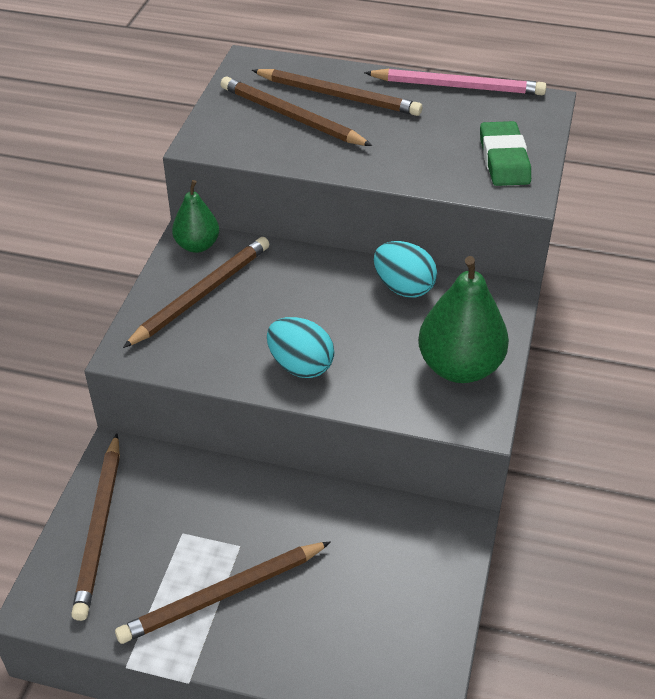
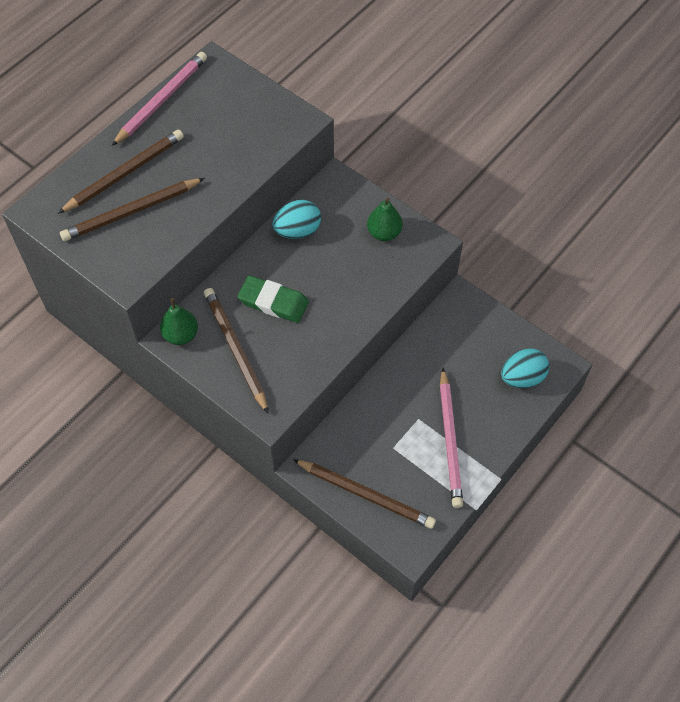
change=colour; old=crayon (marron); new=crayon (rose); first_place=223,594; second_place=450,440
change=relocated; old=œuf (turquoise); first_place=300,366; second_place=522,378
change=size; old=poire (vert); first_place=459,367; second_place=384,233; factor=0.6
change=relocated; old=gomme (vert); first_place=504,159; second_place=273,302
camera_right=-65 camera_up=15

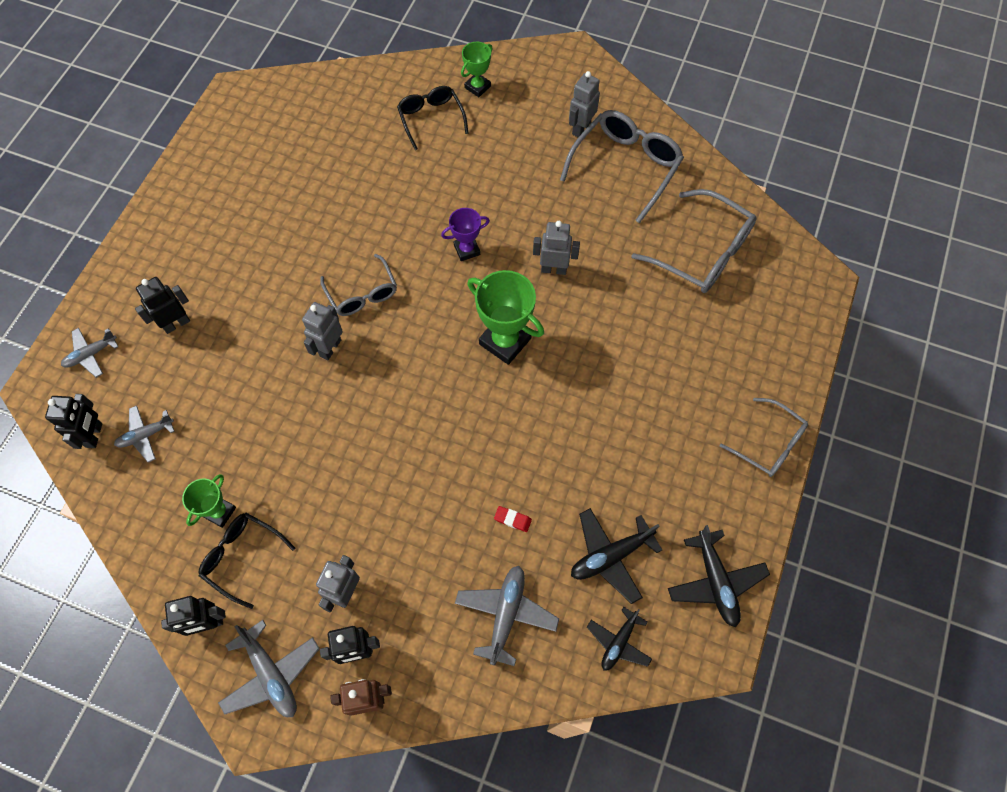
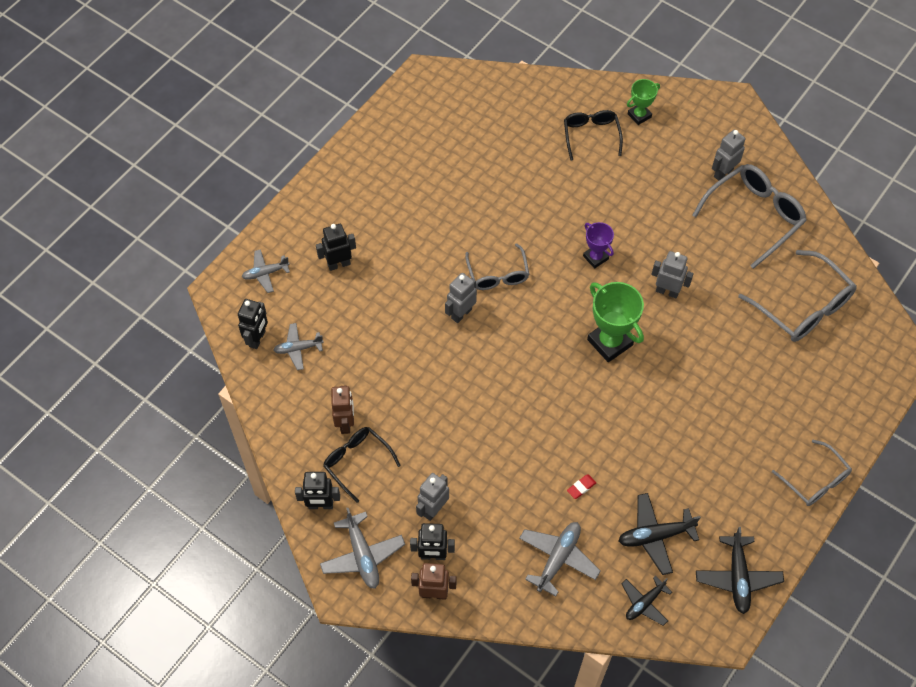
change=exchanged; old=trophée (vert); new=robot (marron); first_place=219,512; second_place=345,423
change=spun; old=trophée (violet); first_place=467,250; second_place=595,257; degrees=60
change=spun; old=gomme (rouge); first_place=512,519; second_place=581,487; degrees=-75
camera_right=15 camera_up=-5

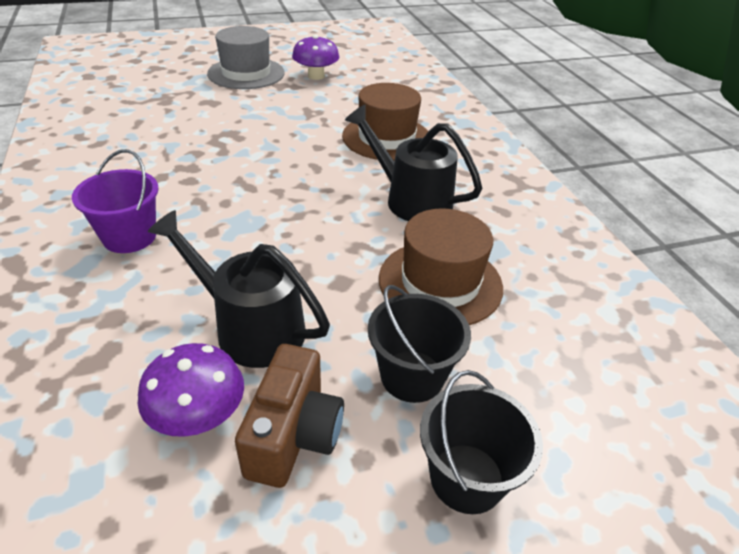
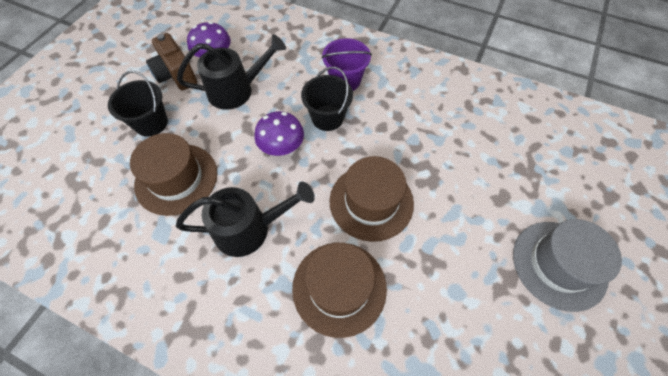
change=relocated; old=champignon (violet); first_place=316,76; second_place=281,146
change=relocated; old=seau (noir); first_place=466,478; second_place=327,118
change=appeared; new=chapeau (marron); second_place=371,202
camera_right=135 camera_up=20

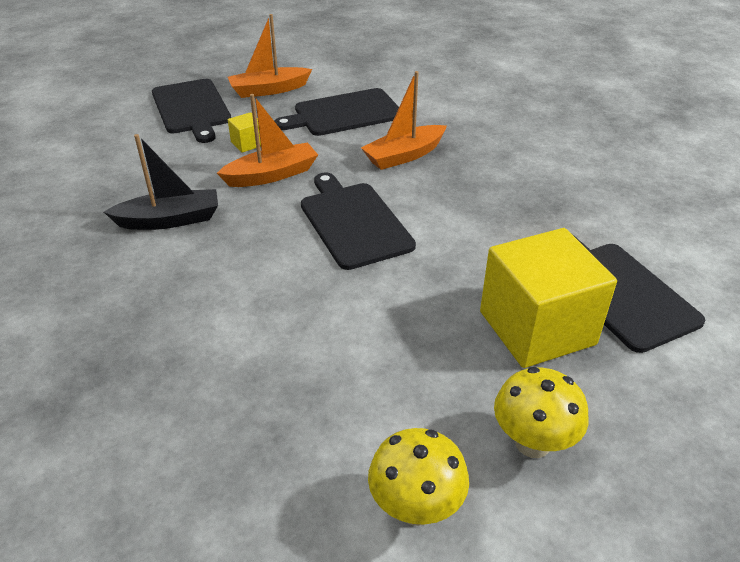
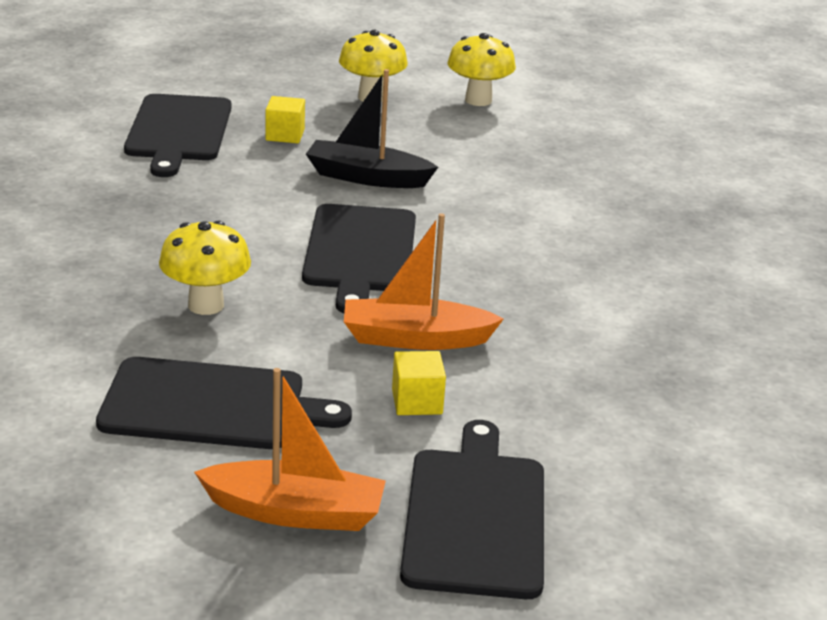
change=relocated; old=bateau (noir); first_place=170,220; second_place=367,177
change=exchanged; old=bateau (orange); new=champignon (jaune); first_place=404,156; second_place=206,305
change=size; old=cube (jaune); first_place=537,328; second_place=285,135; factor=0.42
camera_right=-155 camera_up=-10

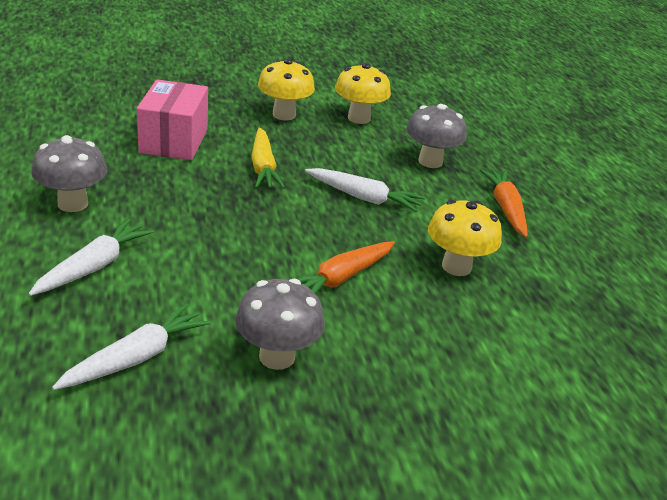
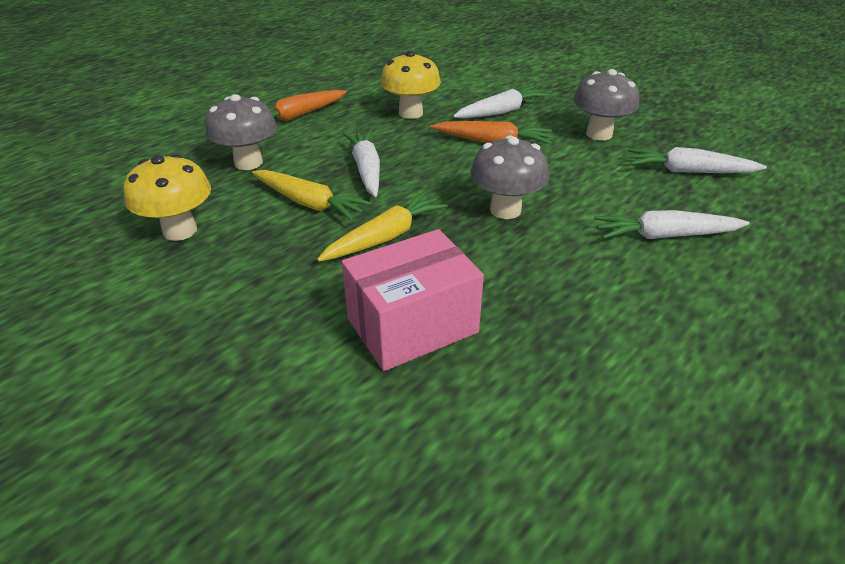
change=relocated; old=champignon (gris); first_place=73,204; second_place=505,210
change=missing; old=champignon (jaune); first_place=284,115
change=appeared; new=carotte (jaune); second_place=309,203
change=appeared; new=carotte (blanc); second_place=501,112
camera_right=-120 camera_up=5

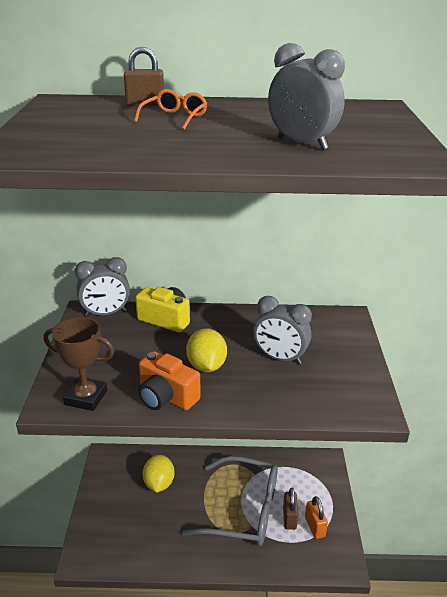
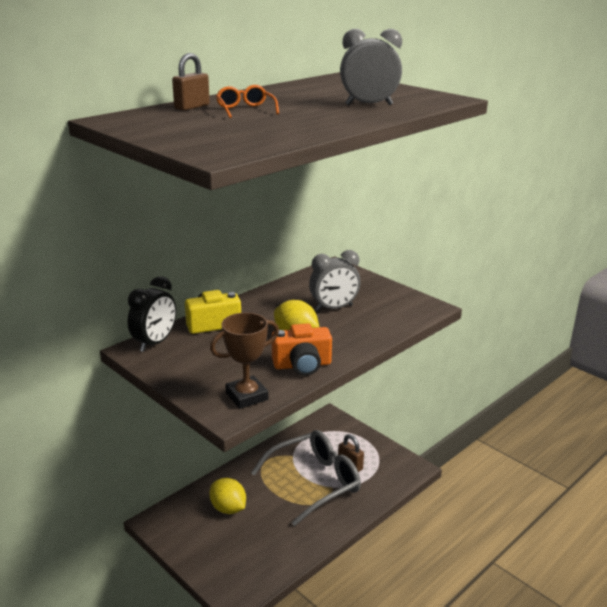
change=colour; old=réveil (gris); new=réveil (noir); first_place=106,313; second_place=155,343
change=missing; old=cadenas (orange); first_place=314,527
camera_right=-45 camera_up=-5

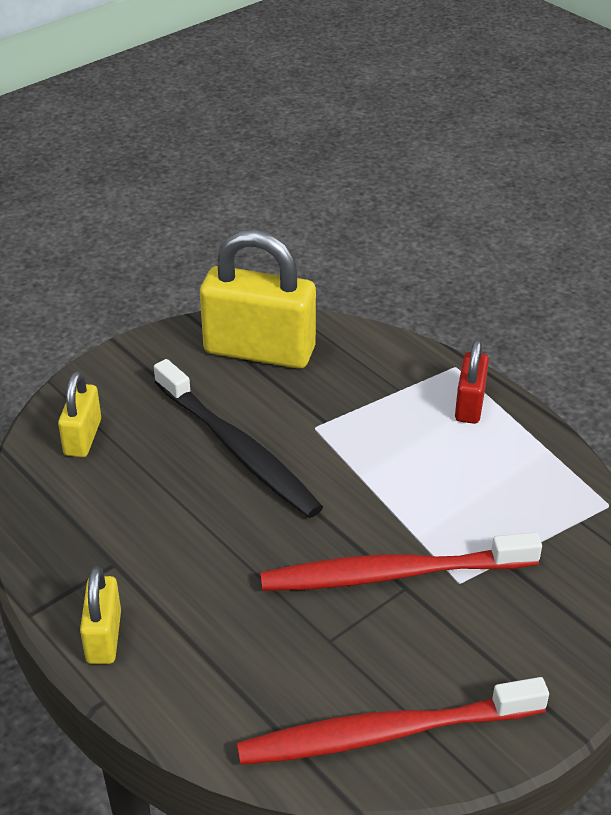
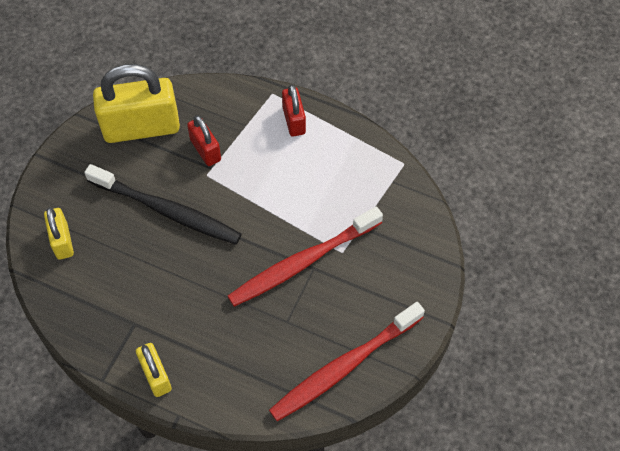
change=appeared; new=cadenas (rouge); second_place=205,150
camera_right=-25 camera_up=20

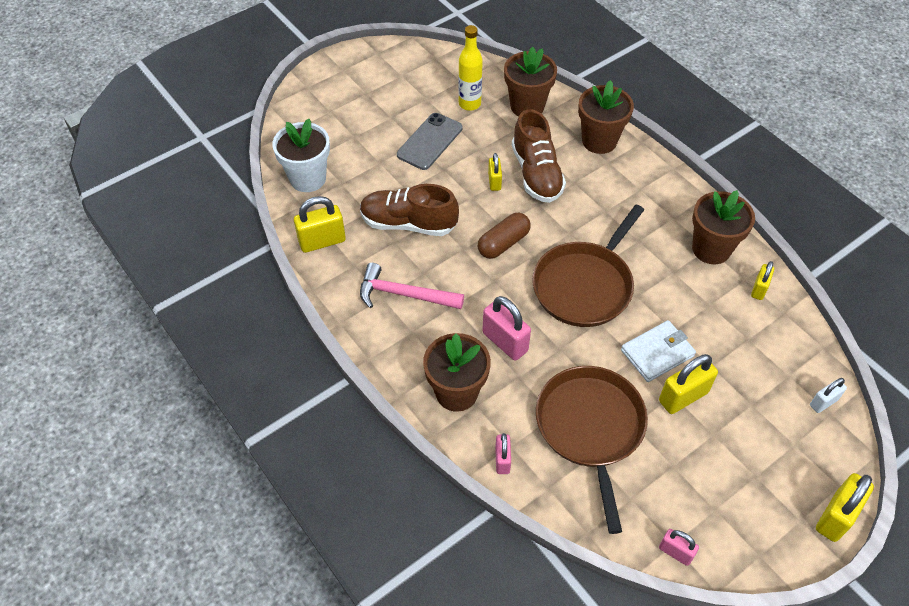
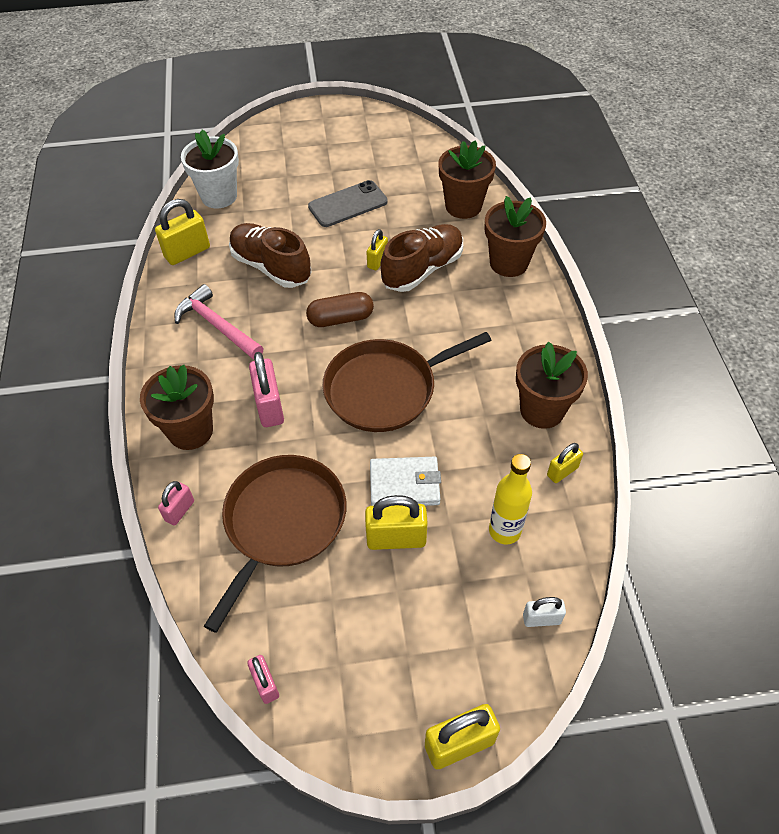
change=spun; old=cadenas (jaune); first_place=322,241; second_place=187,252; degrees=-45
change=relocated; old=bouteille (jaune); first_place=469,104; second_place=504,531
change=spun; old=chaussure (marron); first_place=536,174; second_place=422,269; degrees=-150
camera_right=30 camera_up=0

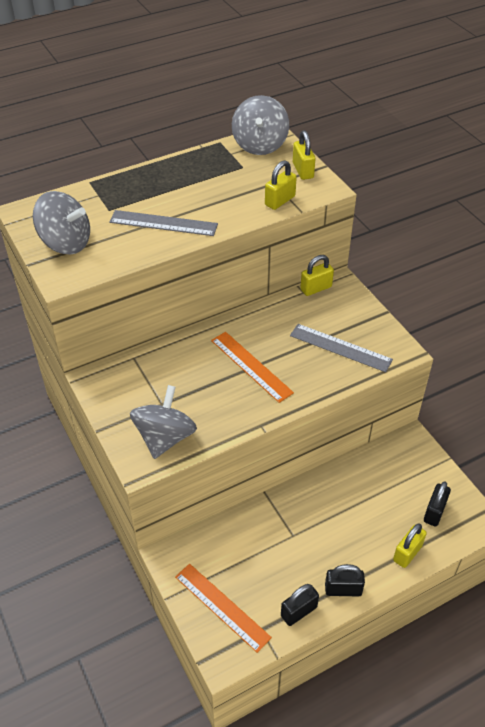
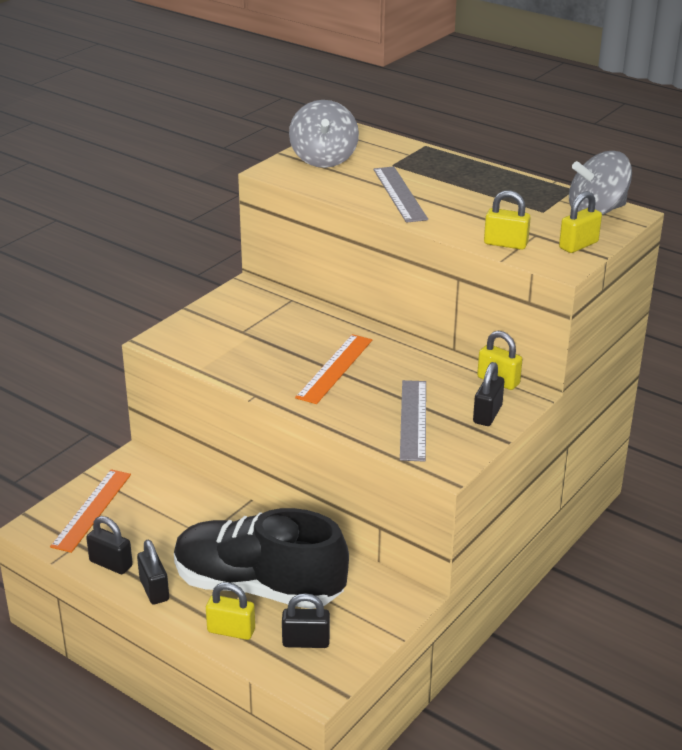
change=missing; old=toupie (gris); first_place=165,437
change=appeared; new=chaussure (noir); second_place=258,587
change=appeared; new=cadenas (noir); second_place=487,414
camera_right=65 camera_up=-15

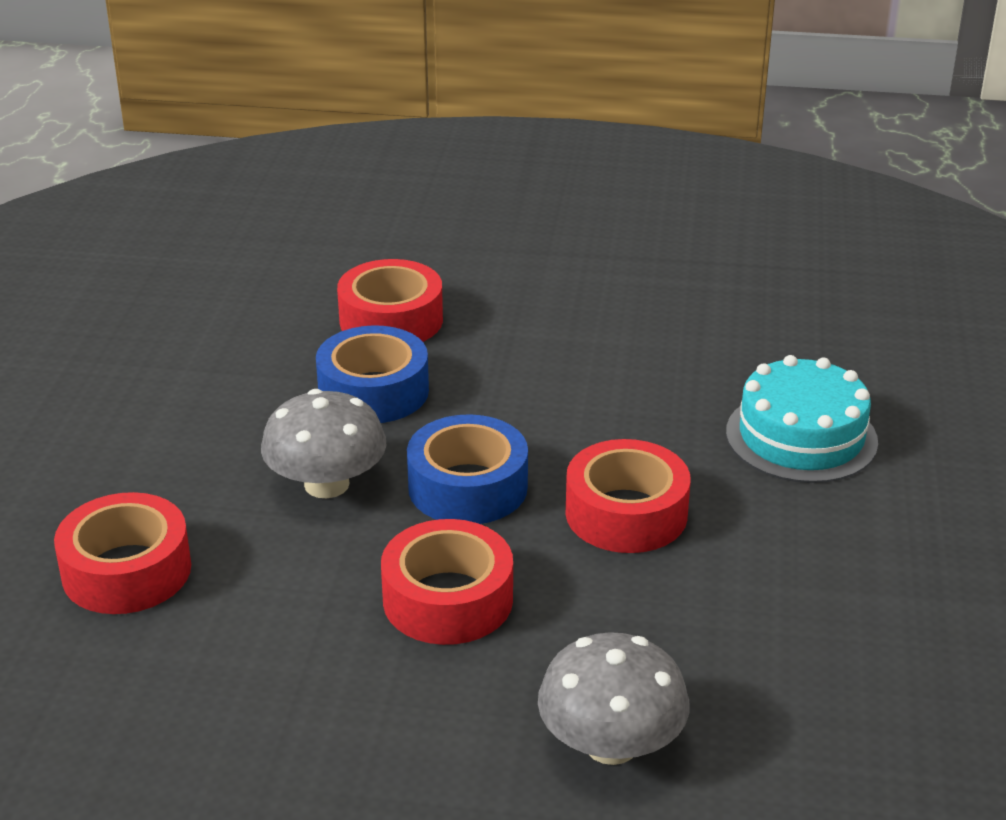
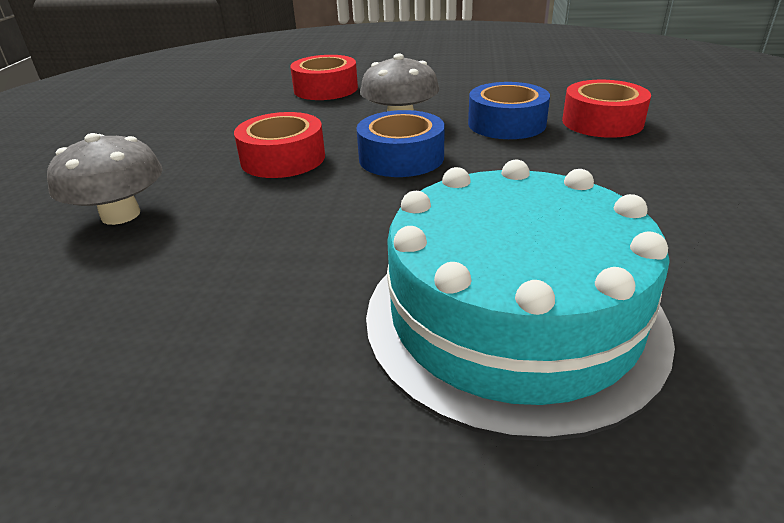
change=missing; old=ruban adhésif (rouge); first_place=626,513
change=size; old=gâteau (turquoise); first_place=801,437; second_place=513,317; factor=1.67
camera_right=90 camera_up=0

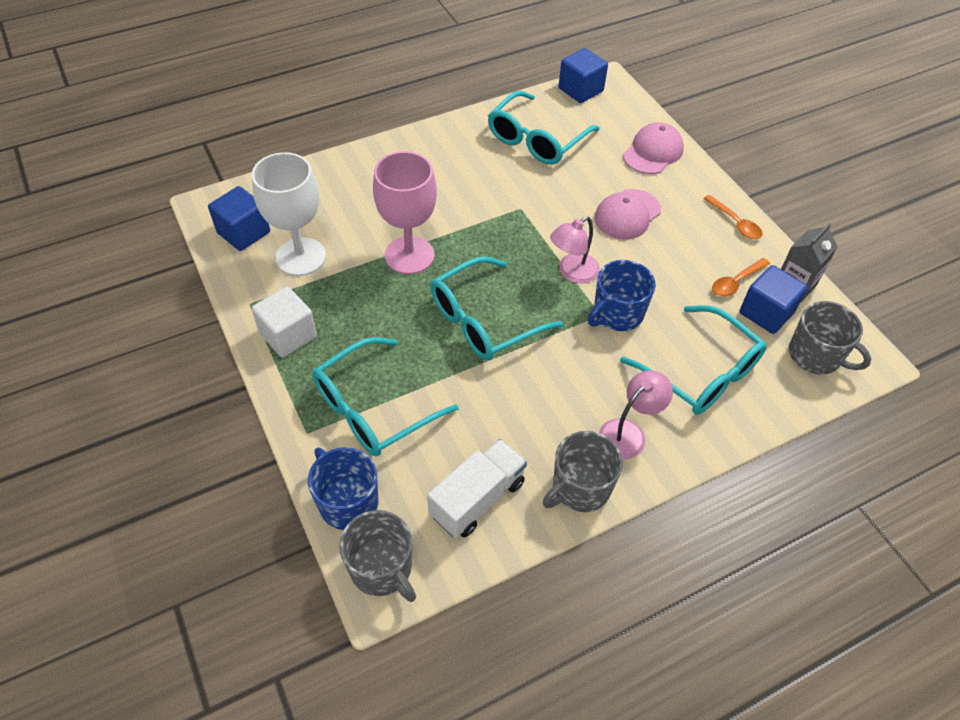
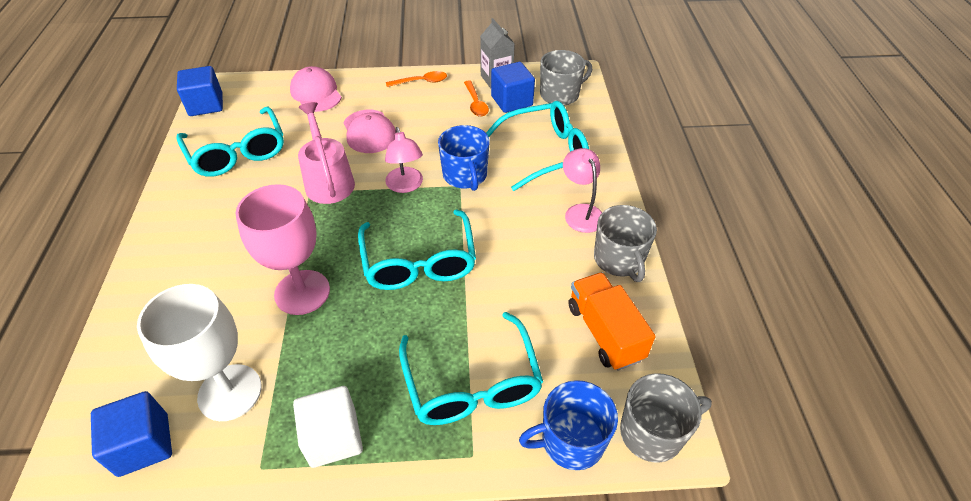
change=colour; old=camion (blanc); new=camion (orange); first_place=477,498; second_place=605,332
change=appeared; new=arrosoir (rose); second_place=328,180
camera_right=-65 camera_up=-5

